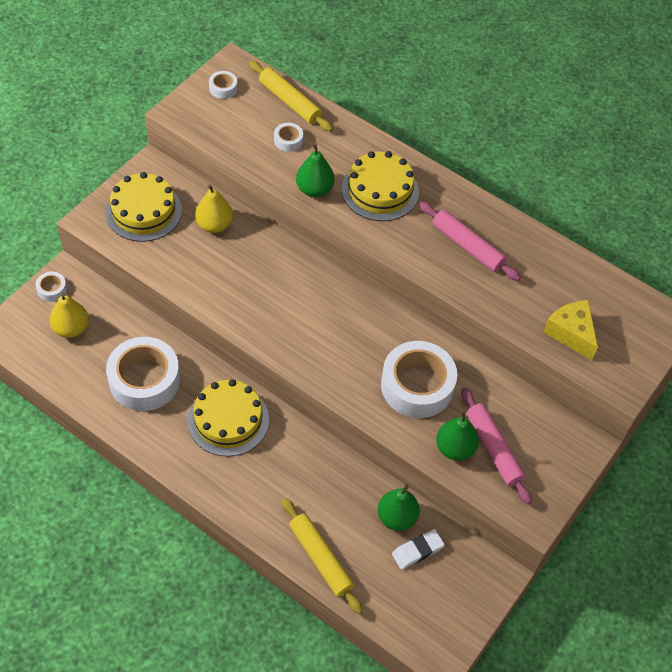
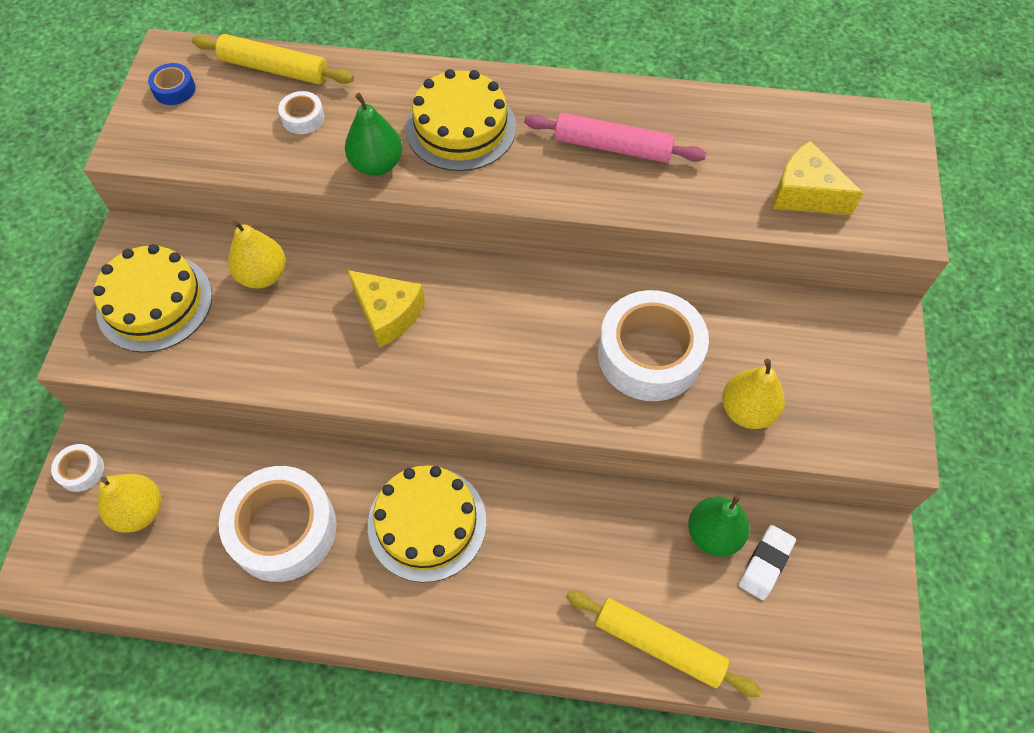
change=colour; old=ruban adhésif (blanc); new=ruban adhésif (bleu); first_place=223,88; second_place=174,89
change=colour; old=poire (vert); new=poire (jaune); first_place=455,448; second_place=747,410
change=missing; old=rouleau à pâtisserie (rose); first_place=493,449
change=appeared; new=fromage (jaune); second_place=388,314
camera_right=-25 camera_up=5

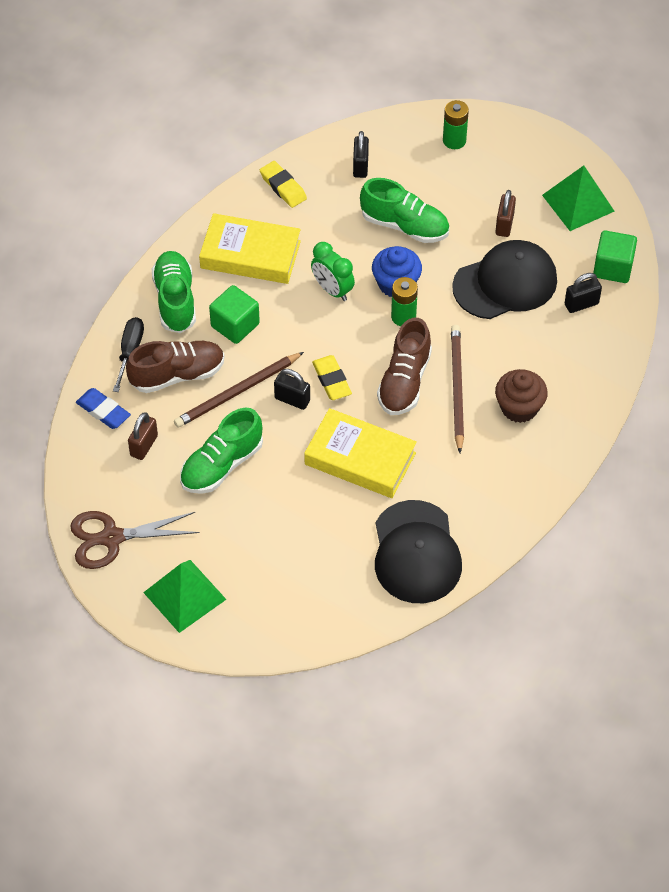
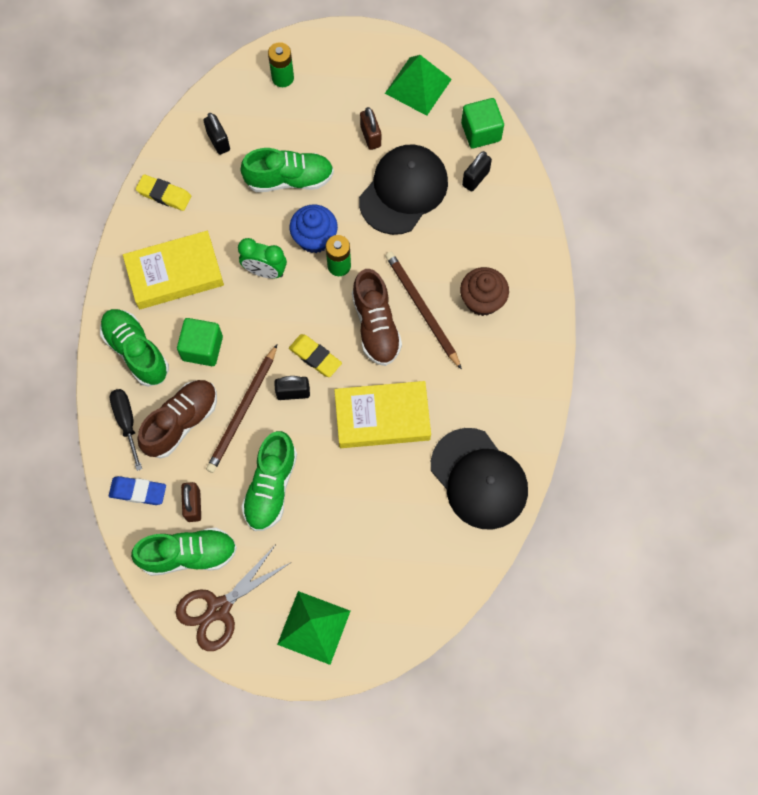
change=appeared; new=chaussure (vert); second_place=188,555
camera_right=-30 camera_up=15

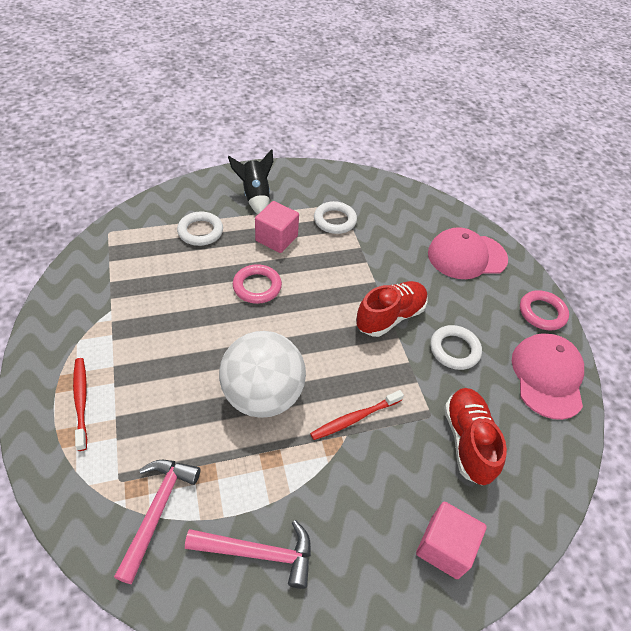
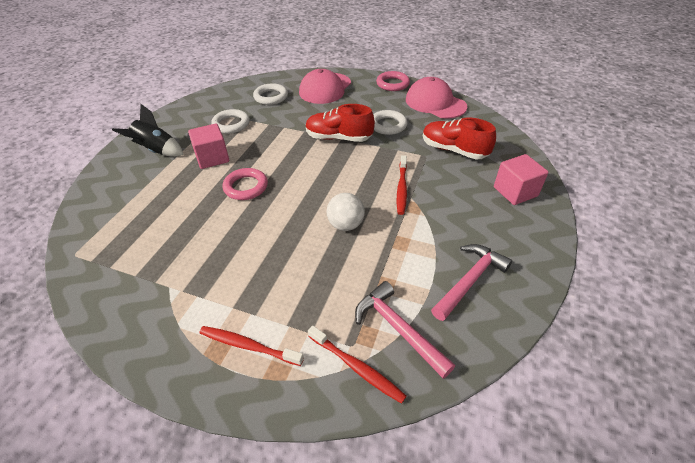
change=relocated; old=anneau (blanc); first_place=200,231; second_place=271,97
change=size; old=balle (blanc); first_place=263,395; second_place=345,225; factor=0.53
change=spun; old=chaussure (rouge); first_place=390,316; second_place=338,138; degrees=-75
change=appeared; new=brosse à dents (rouge); second_place=357,367
camera_right=-50 camera_up=-5

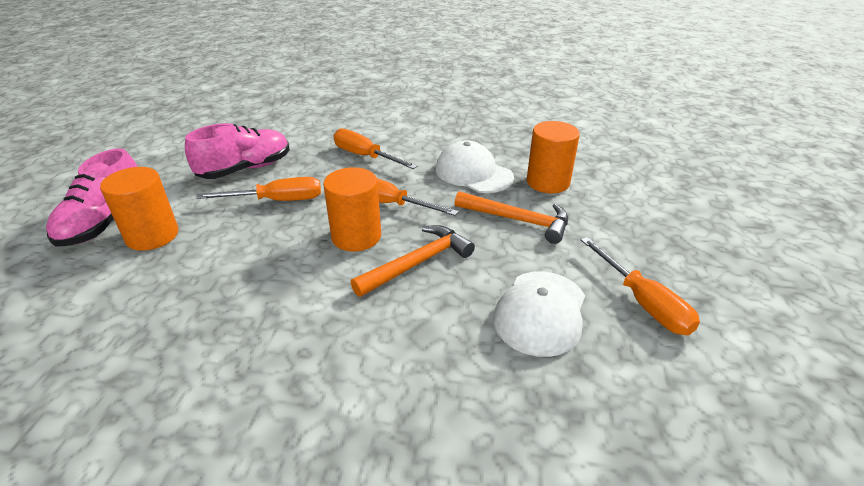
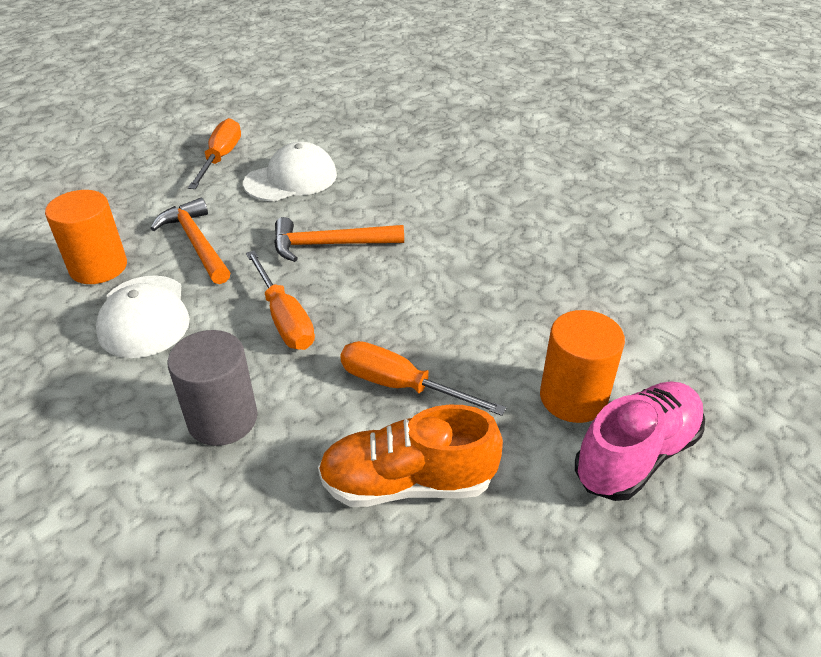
change=colour; old=chaussure (rose); new=chaussure (orange); first_place=246,169; second_place=407,483
change=missing; old=cylindre (orange); first_place=356,236
change=exchanged; old=tournevis (orange); new=cylindre (gris); first_place=365,156; second_place=222,419
camera_right=-145 camera_up=5

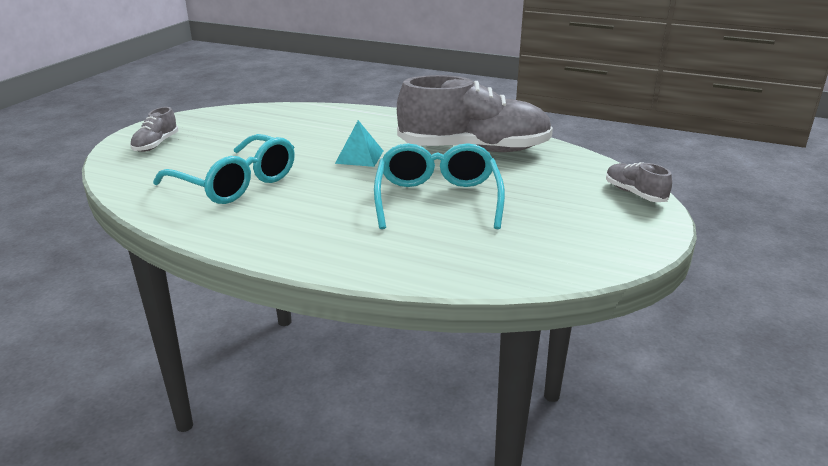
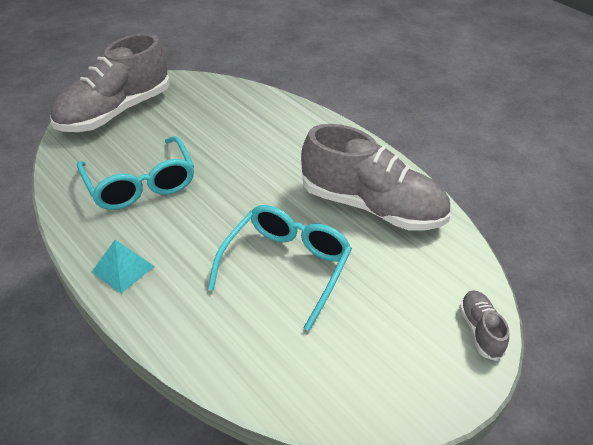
change=size; old=chaussure (gris); first_place=156,144; second_place=115,112; factor=2.32
change=relocated; old=pyramide (turquoise); first_place=359,157; second_place=122,269
camera_right=25 camera_up=15

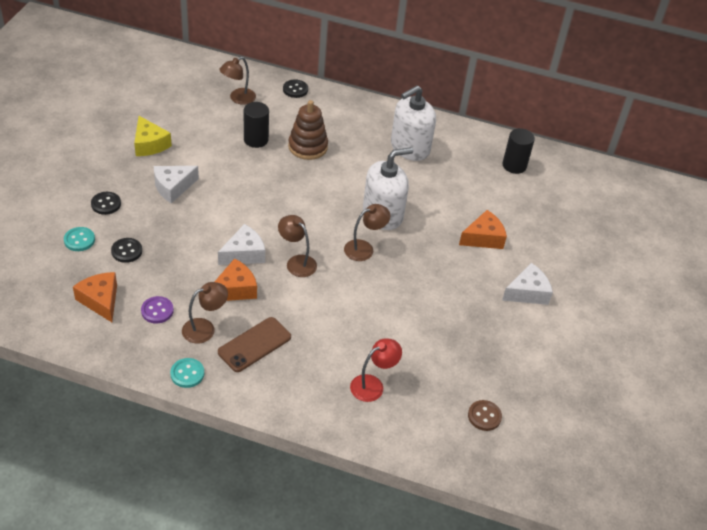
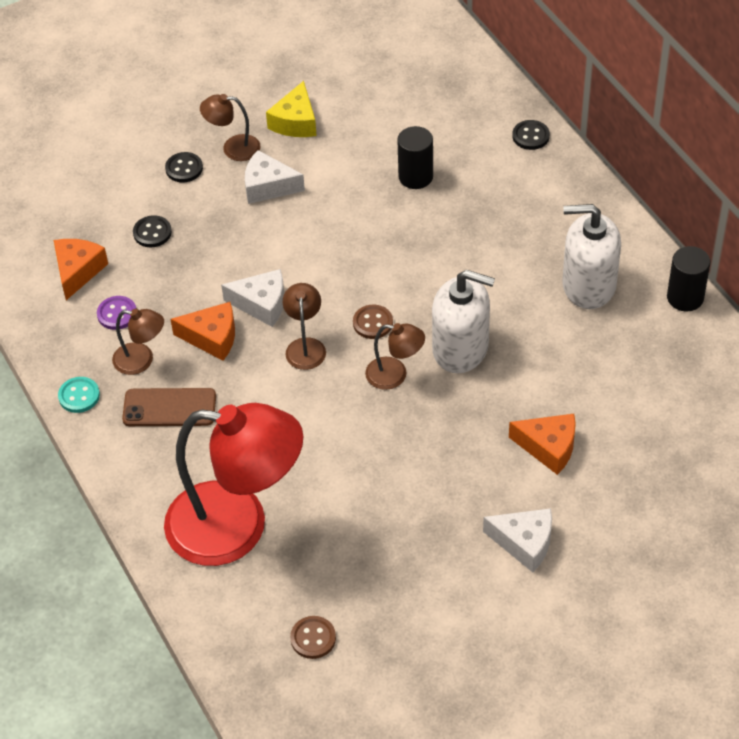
change=missing; old=bouton (turquoise); first_place=79,240
change=relocated; old=lampe (marron); first_place=238,98; second_place=233,148
change=missing; old=jouet à empiler (marron); first_place=308,147
change=size; old=lampe (rouge); first_place=373,385; second_place=237,527; factor=2.32
change=relocated; old=cylindre (noir); first_place=514,165; second_place=685,297
change=appeared; new=bouton (marron); second_place=373,323
camera_right=50 camera_up=5

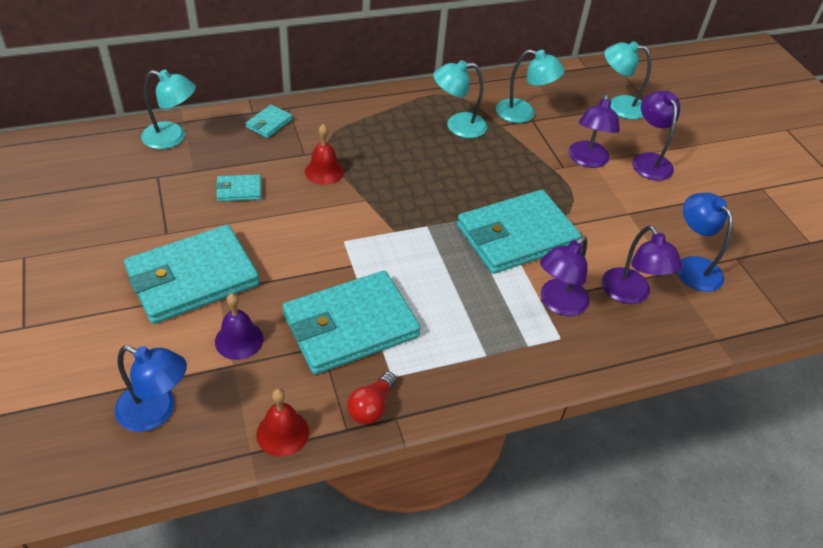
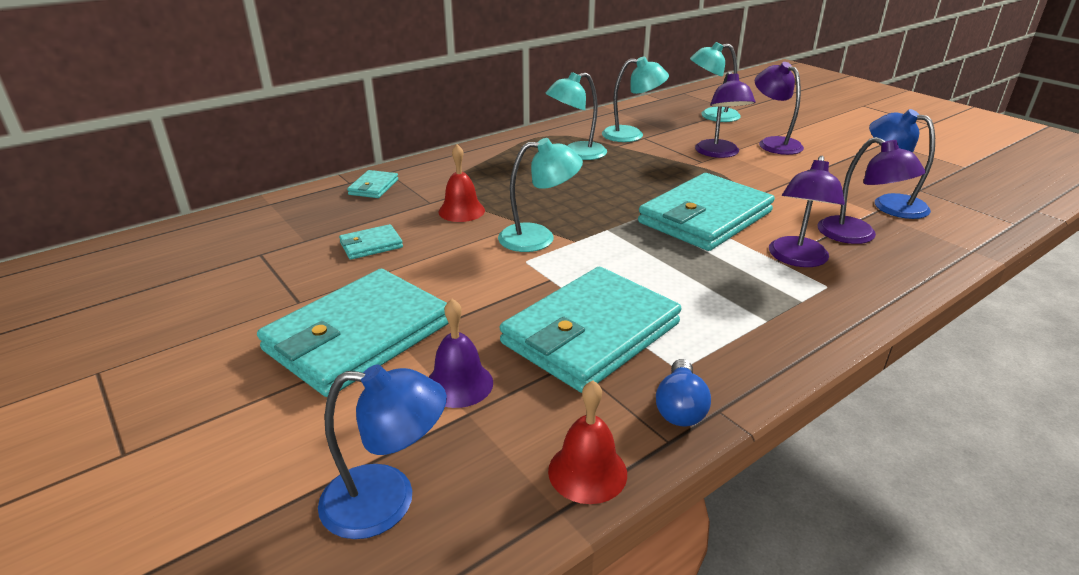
change=relocated; old=lampe (turquoise); first_place=172,138; second_place=538,238
change=colour; old=ampoule (rouge); new=ampoule (bleu); first_place=371,407; second_place=680,407
camera_right=-15 camera_up=-15

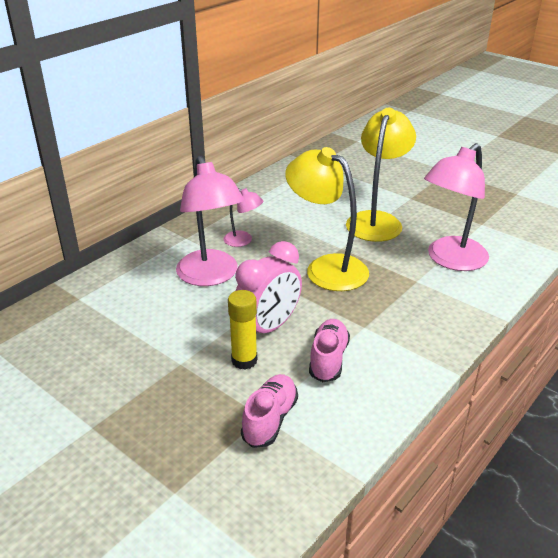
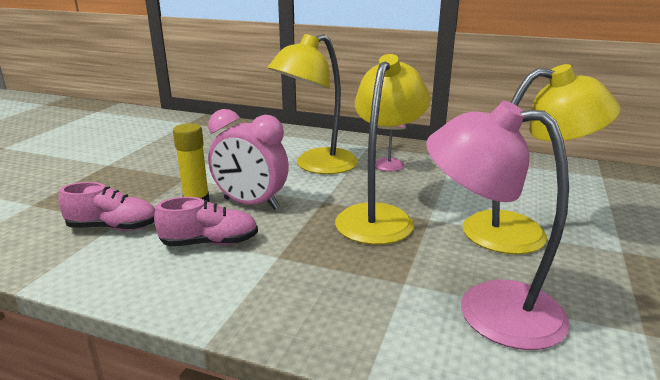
change=colour; old=lampe (rose); new=lampe (jaune); first_place=211,276; second_place=316,166
camera_right=70 camera_up=-10

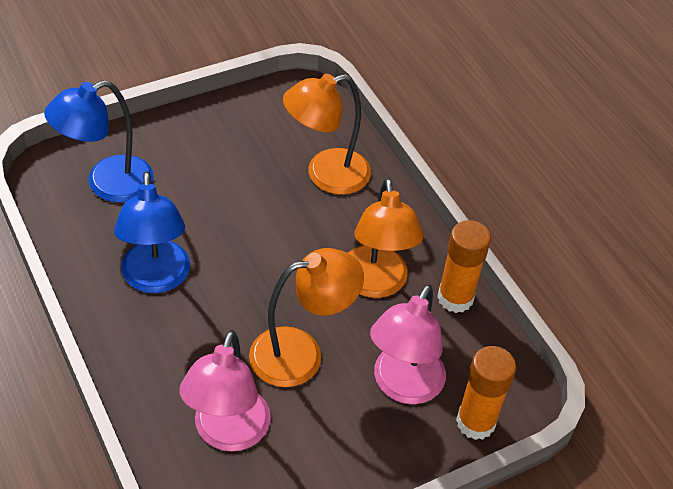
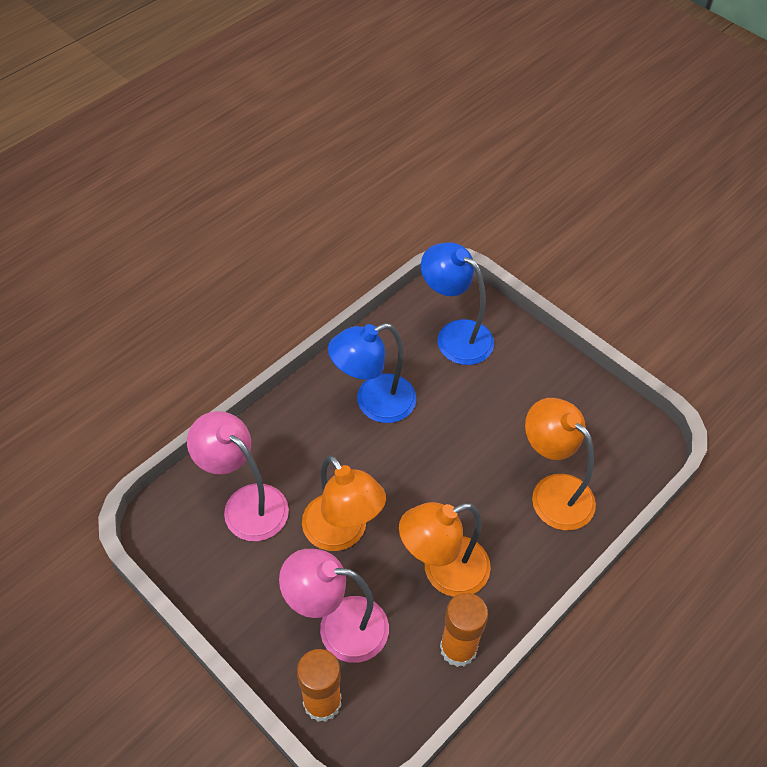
change=spun; old=lampe (rose); first_place=227,433; second_place=246,503; degrees=45
camera_right=75 camera_up=5

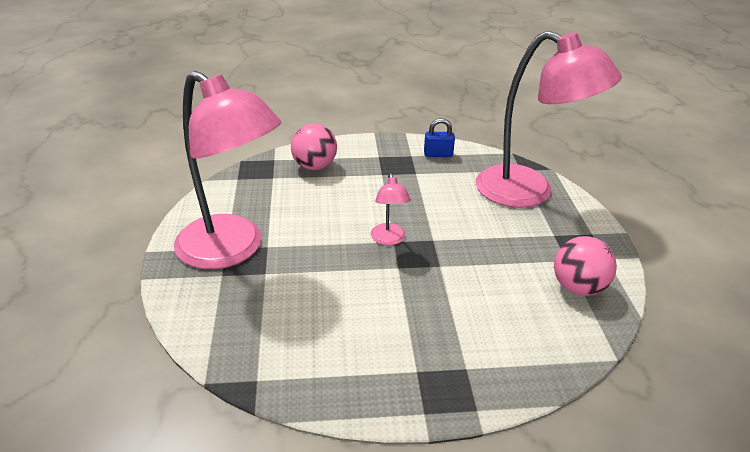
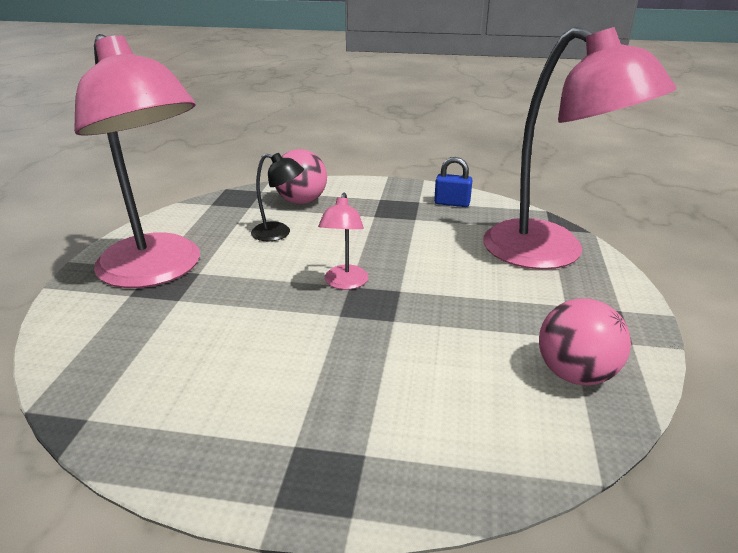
change=appeared; new=lampe (noir); second_place=279,233
camera_right=15 camera_up=-5

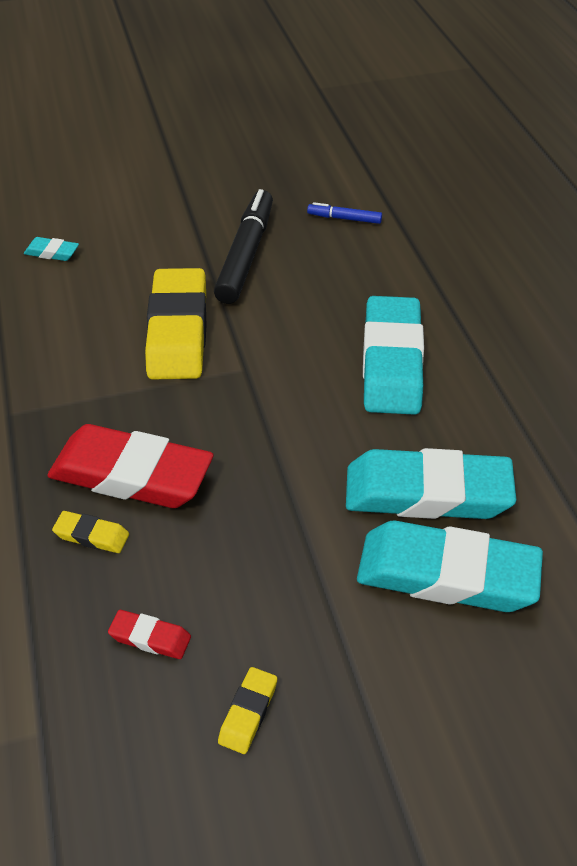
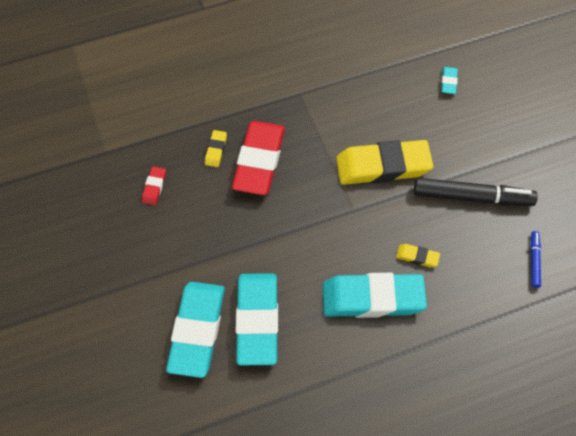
change=relocated; old=gomme (jaune); first_place=248,713; second_place=417,257
camera_right=85 camera_up=15

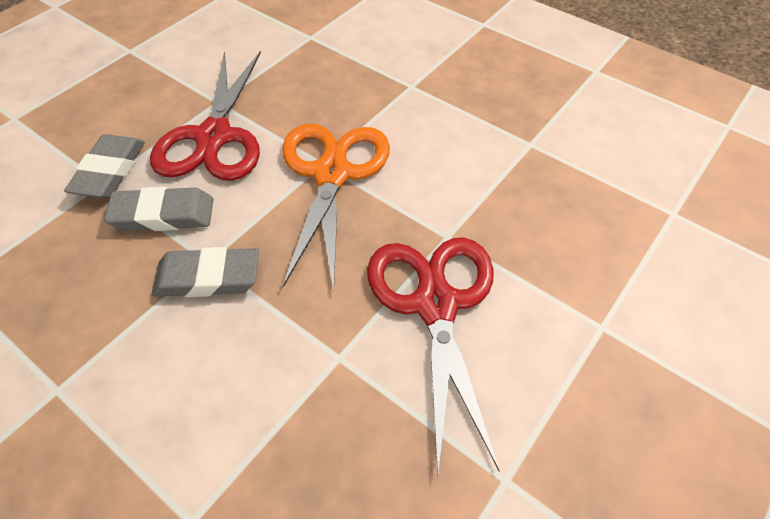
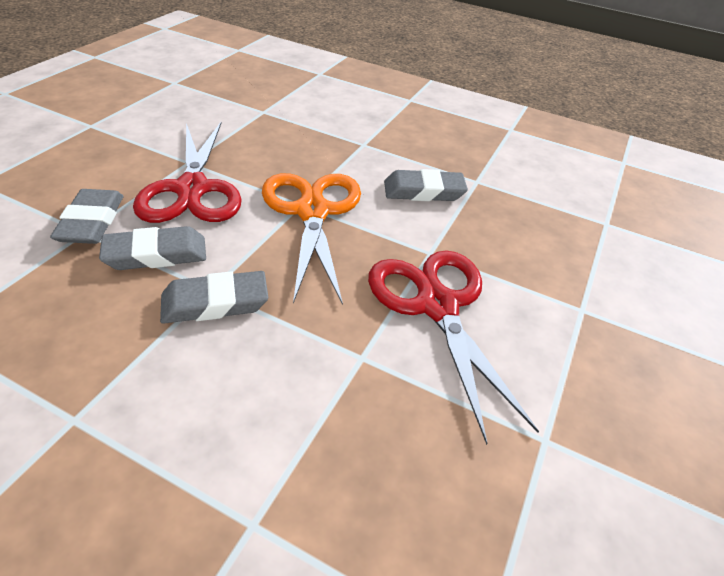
change=appeared; new=gomme (gris); second_place=424,191
camera_right=-15 camera_up=-10

